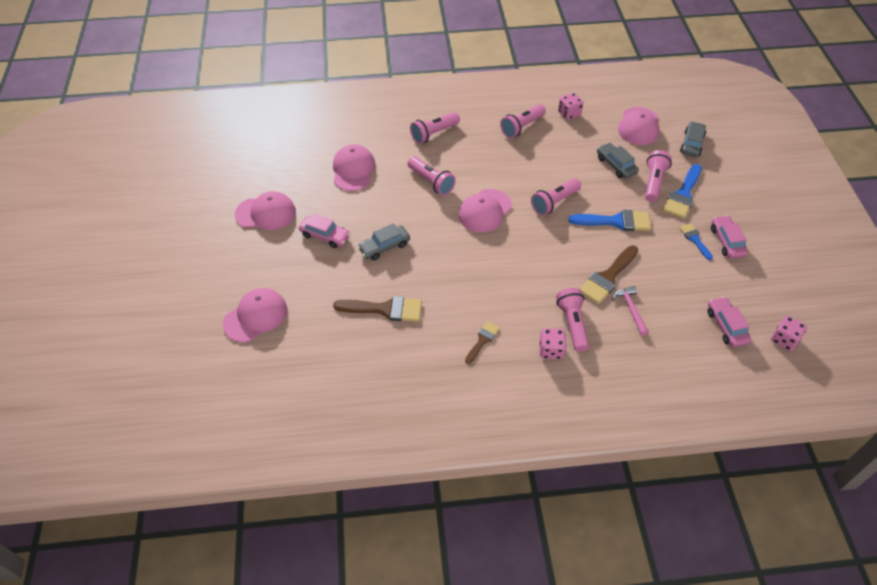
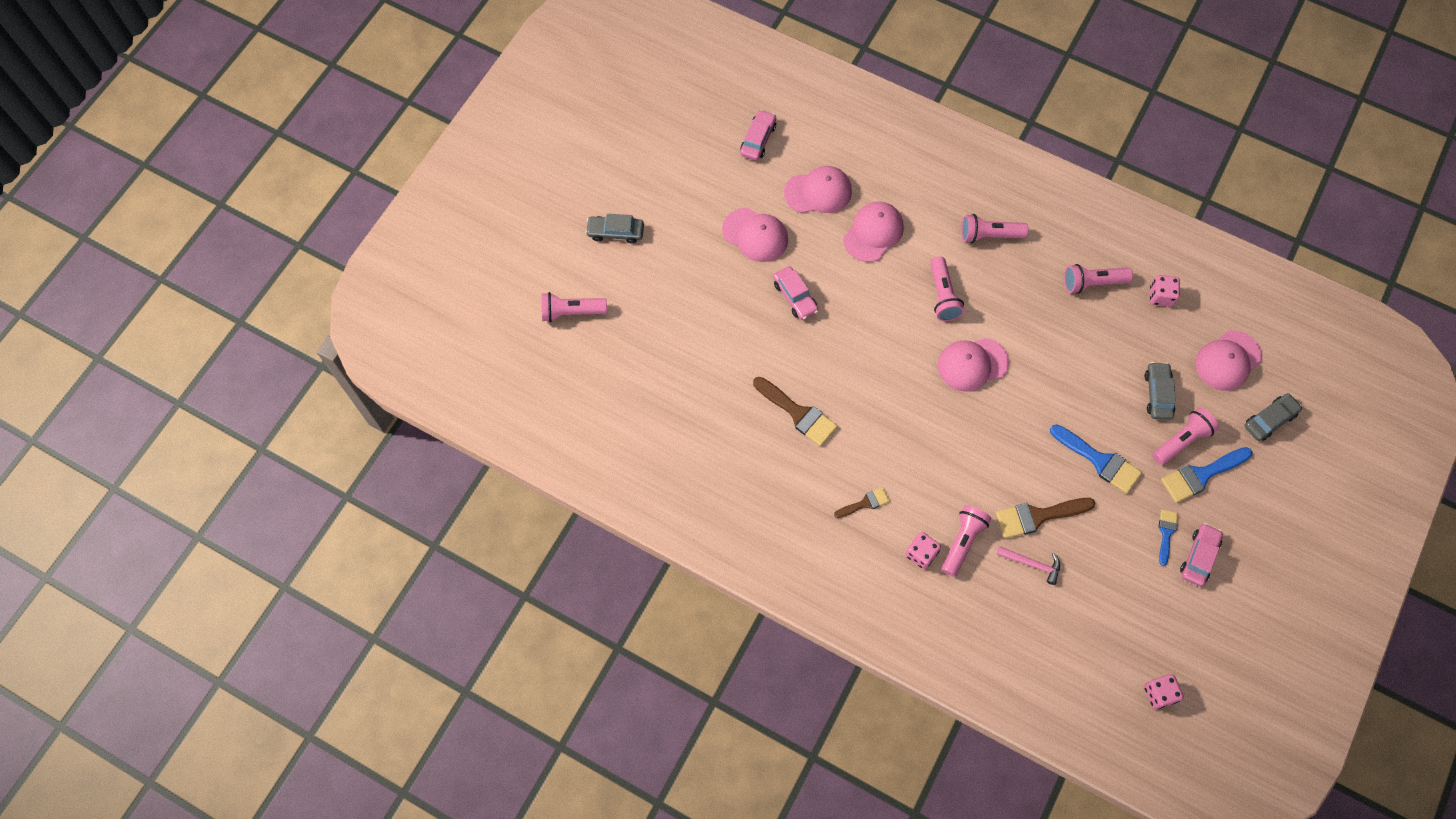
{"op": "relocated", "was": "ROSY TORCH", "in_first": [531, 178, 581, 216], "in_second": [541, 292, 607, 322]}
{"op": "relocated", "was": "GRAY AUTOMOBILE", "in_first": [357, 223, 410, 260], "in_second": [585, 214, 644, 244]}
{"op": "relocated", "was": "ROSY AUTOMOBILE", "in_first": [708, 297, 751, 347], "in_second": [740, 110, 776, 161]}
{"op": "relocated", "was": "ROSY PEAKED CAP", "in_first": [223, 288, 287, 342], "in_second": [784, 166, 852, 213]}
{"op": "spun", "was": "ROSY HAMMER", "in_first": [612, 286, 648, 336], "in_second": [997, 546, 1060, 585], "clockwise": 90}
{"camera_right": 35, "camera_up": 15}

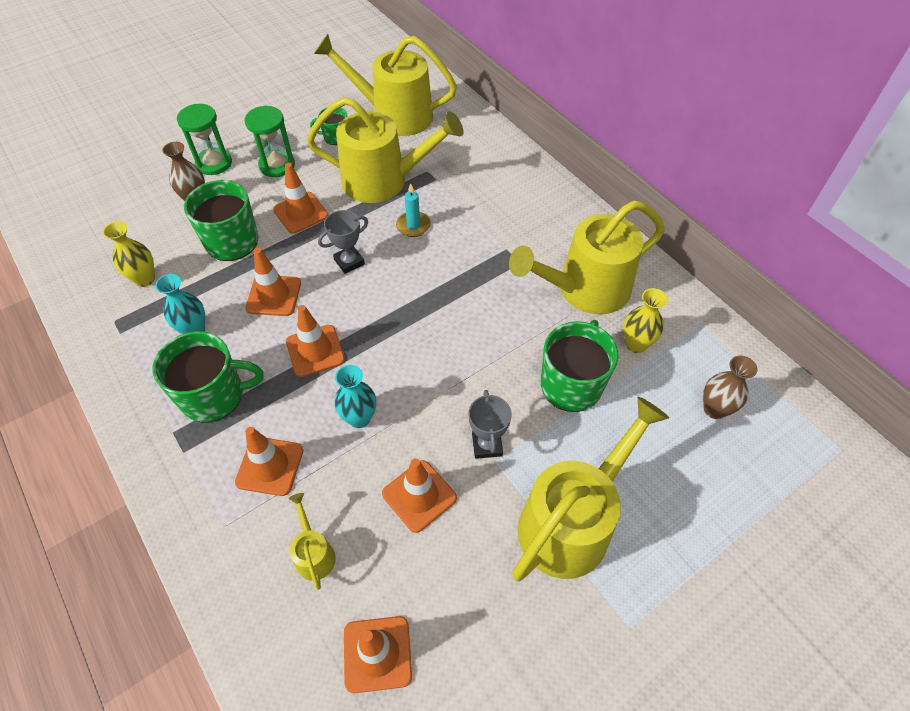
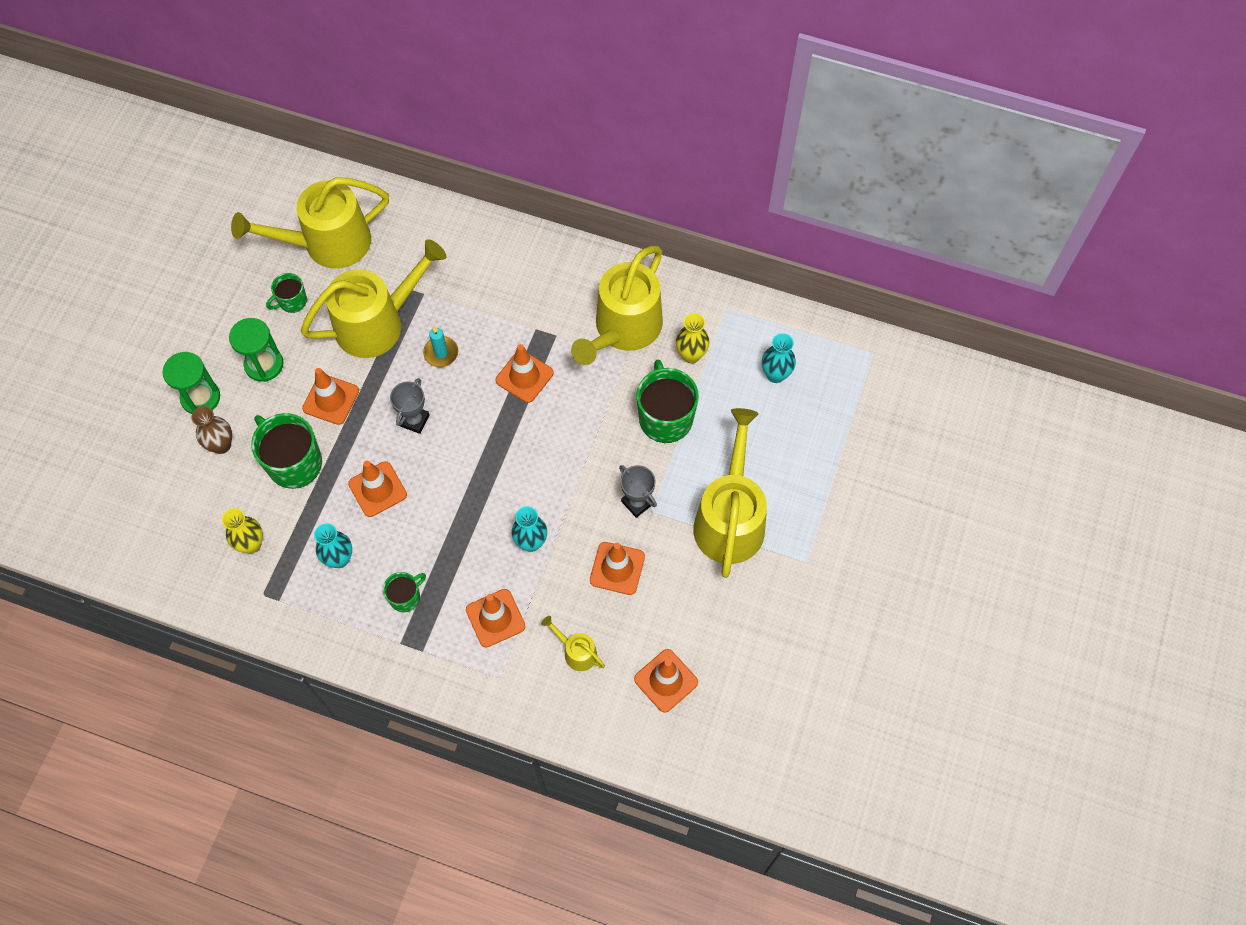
{"op": "size", "was": "EMERALD COFFEE MUG", "in_first": [152, 331, 264, 422], "in_second": [383, 572, 426, 612], "ratio": 0.54}
{"op": "relocated", "was": "BRIGHT ORANGE TRAFFIC CONE", "in_first": [286, 305, 345, 377], "in_second": [495, 344, 554, 403]}
{"op": "colour", "was": "DARK BROWN FLOWER VASE", "now": "AQUA FLOWER VASE", "in_first": [703, 356, 757, 419], "in_second": [762, 333, 796, 383]}
{"camera_right": -35, "camera_up": 10}

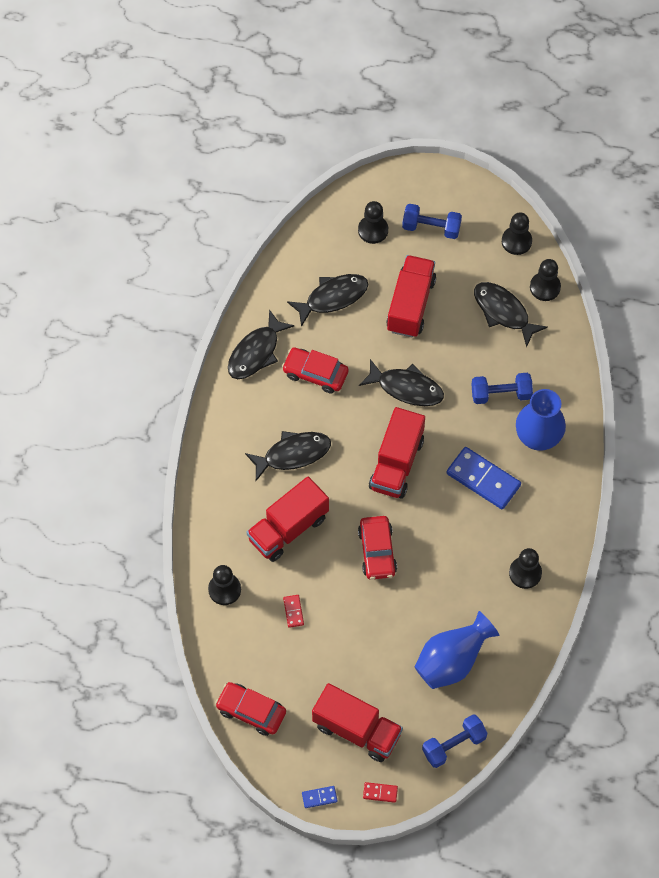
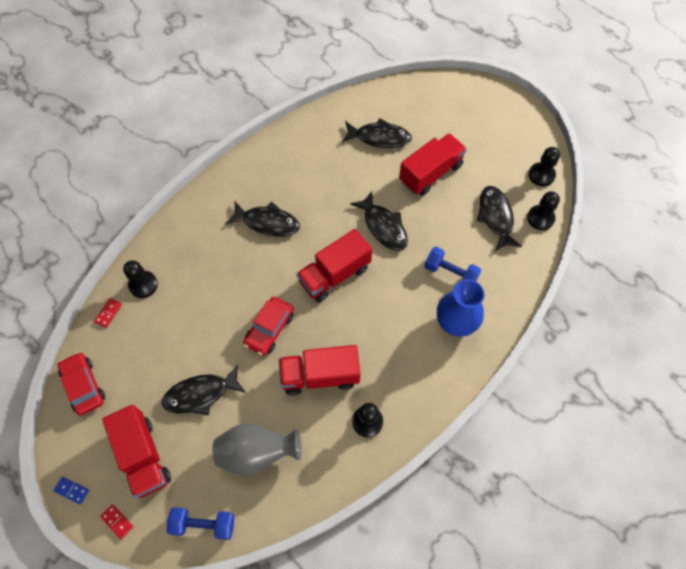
{"op": "relocated", "was": "RED DOMINO", "in_first": [283, 595, 304, 628], "in_second": [94, 298, 122, 328]}
{"op": "relocated", "was": "BLACK FISH", "in_first": [228, 309, 295, 379], "in_second": [162, 364, 246, 415]}
{"op": "colour", "was": "ROYAL BLUE FLOWER VASE", "now": "GRAY FLOWER VASE", "in_first": [415, 611, 500, 689], "in_second": [212, 423, 302, 476]}
{"op": "relocated", "was": "RED TOY TRUCK", "in_first": [247, 476, 329, 562], "in_second": [279, 345, 361, 395]}
{"op": "missing", "was": "RED AUTOMOBILE", "in_first": [282, 348, 349, 393]}
{"op": "missing", "was": "BLACK PAWN", "in_first": [358, 201, 388, 244]}
{"op": "missing", "was": "ROYAL BLUE FREE WEIGHT", "in_first": [402, 204, 462, 239]}
{"op": "missing", "was": "ROYAL BLUE DOMINO", "in_first": [447, 447, 521, 509]}
{"camera_right": 35, "camera_up": 0}

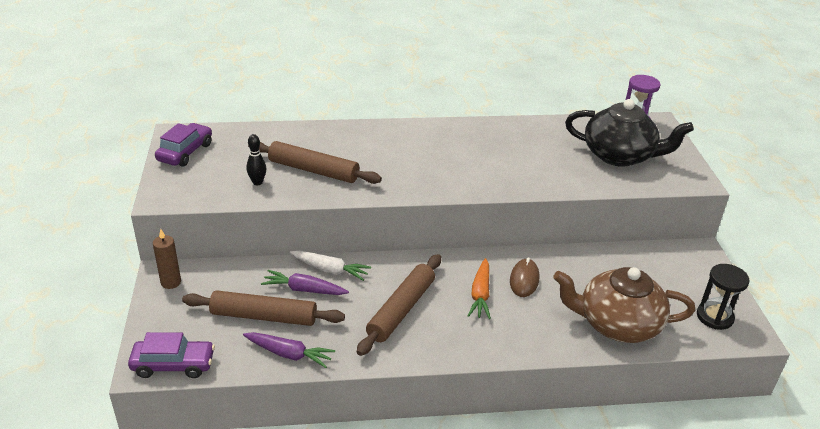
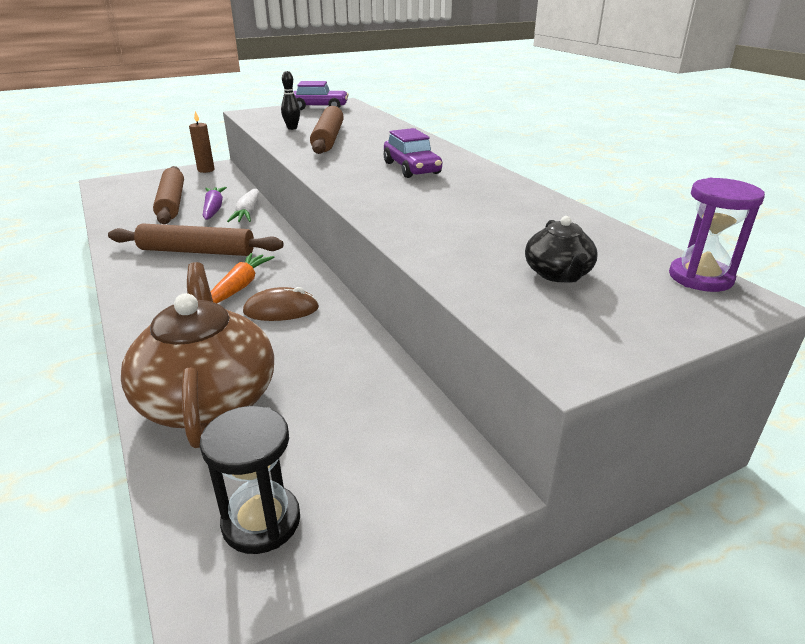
{"op": "spun", "was": "BRIGHT ORANGE CARROT", "in_first": [468, 258, 491, 319], "in_second": [210, 253, 274, 303], "clockwise": 120}
{"op": "relocated", "was": "ROYAL PURPLE AUTOMOBILE", "in_first": [128, 332, 215, 378], "in_second": [384, 128, 442, 178]}
{"op": "size", "was": "BLACK CHINA TEAPOT", "in_first": [565, 99, 694, 167], "in_second": [525, 216, 598, 283], "ratio": 0.51}
{"op": "missing", "was": "ROYAL PURPLE CARROT", "in_first": [243, 332, 335, 368]}
{"camera_right": 70, "camera_up": -5}

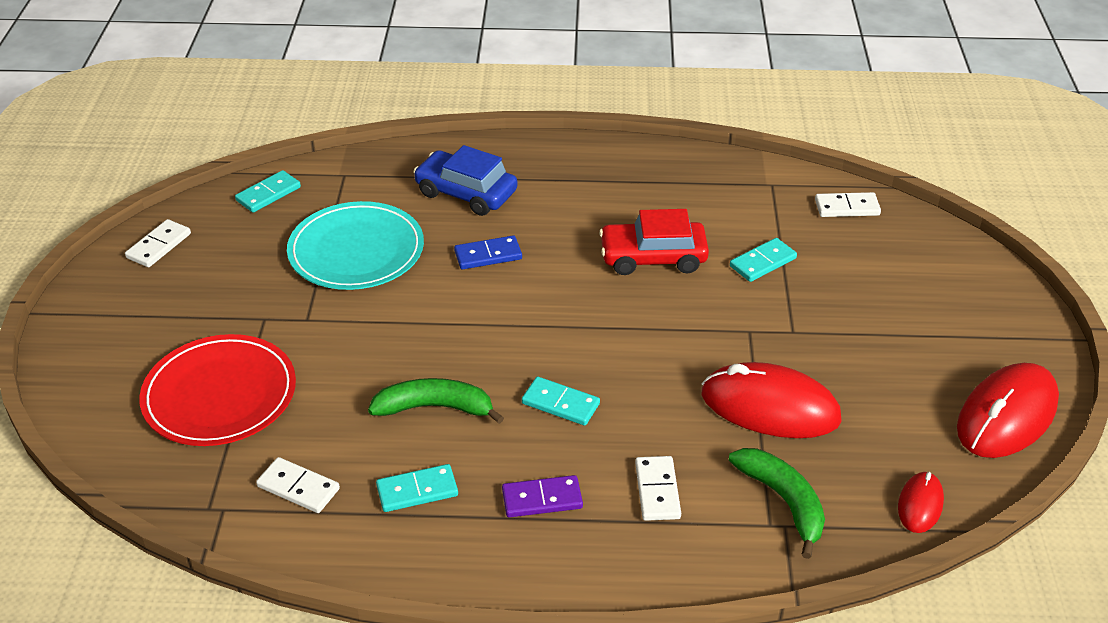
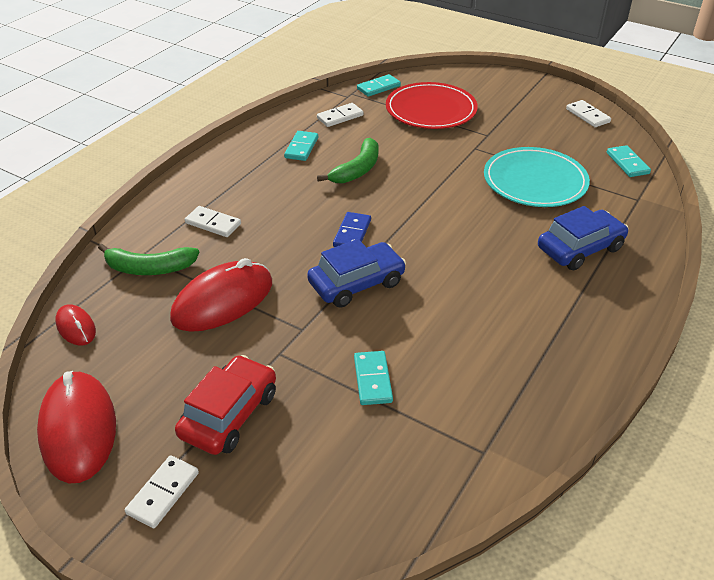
{"op": "relocated", "was": "SNOW-WHITE DOMINO", "in_first": [815, 192, 881, 217], "in_second": [125, 455, 199, 528]}
{"op": "relocated", "was": "RED AUTOMOBILE", "in_first": [599, 209, 709, 275], "in_second": [175, 355, 276, 455]}
{"op": "appeared", "now": "ROYAL BLUE AUTOMOBILE", "in_second": [307, 239, 406, 308]}
{"op": "relocated", "was": "ROYAL BLUE DOMINO", "in_first": [454, 235, 522, 269], "in_second": [333, 212, 371, 247]}
{"op": "relocated", "was": "AQUA DOMINO", "in_first": [522, 377, 600, 426], "in_second": [357, 74, 401, 97]}
{"op": "missing", "was": "ROYAL PURPLE DOMINO", "in_first": [502, 475, 583, 517]}
{"camera_right": 120, "camera_up": 0}

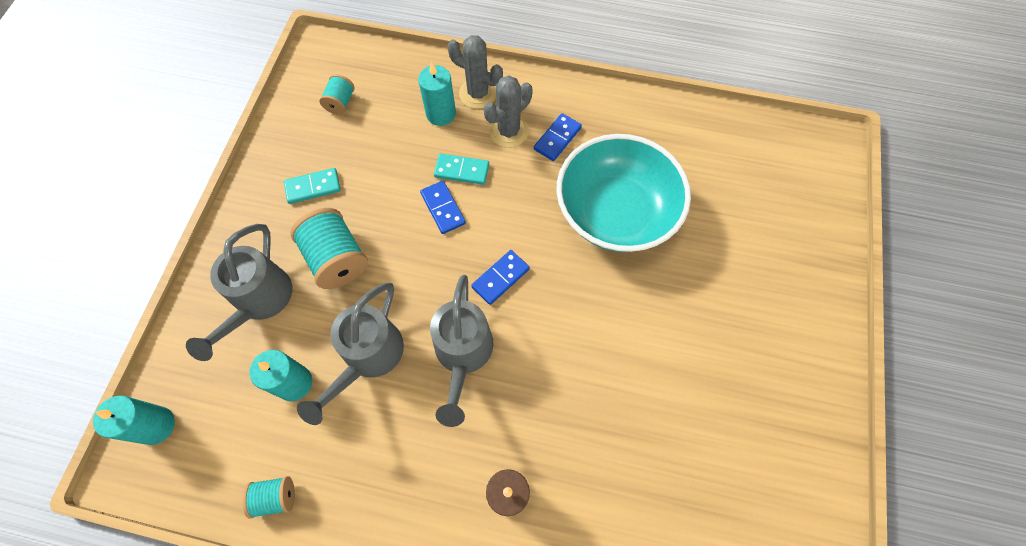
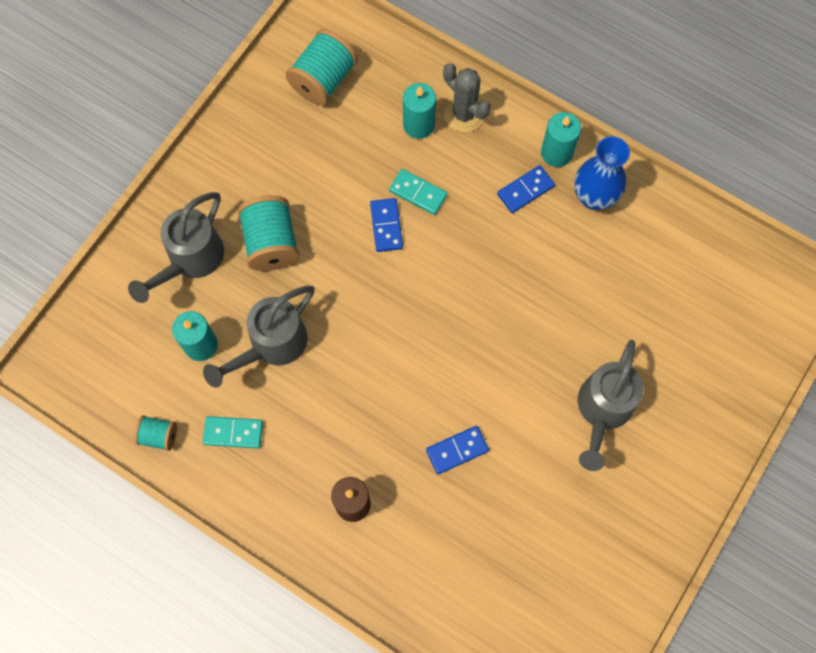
{"op": "relocated", "was": "AQUA DOMINO", "in_first": [284, 168, 341, 204], "in_second": [203, 416, 263, 448]}
{"op": "size", "was": "AQUA REEL OF THREAD", "in_first": [319, 74, 355, 115], "in_second": [285, 29, 358, 105], "ratio": 1.83}
{"op": "relocated", "was": "ROYAL BLUE DOMINO", "in_first": [471, 250, 530, 305], "in_second": [426, 426, 489, 474]}
{"op": "relocated", "was": "AQUA WAX CANDLE", "in_first": [93, 395, 175, 445], "in_second": [541, 112, 581, 167]}
{"op": "appeared", "now": "ROYAL BLUE FLOWER VASE", "in_second": [574, 136, 630, 210]}
{"op": "relocated", "was": "GRAY WATERING CAN", "in_first": [430, 275, 493, 427], "in_second": [578, 340, 643, 471]}
{"op": "missing", "was": "GRAY CACTUS", "in_first": [483, 75, 533, 148]}
{"op": "missing", "was": "AQUA SERVING BOWL", "in_first": [556, 134, 691, 252]}
{"camera_right": 20, "camera_up": 5}

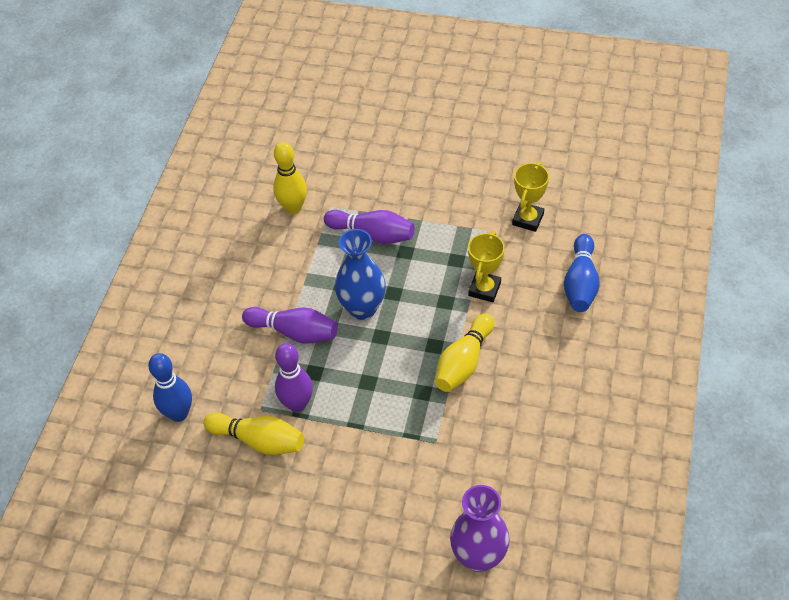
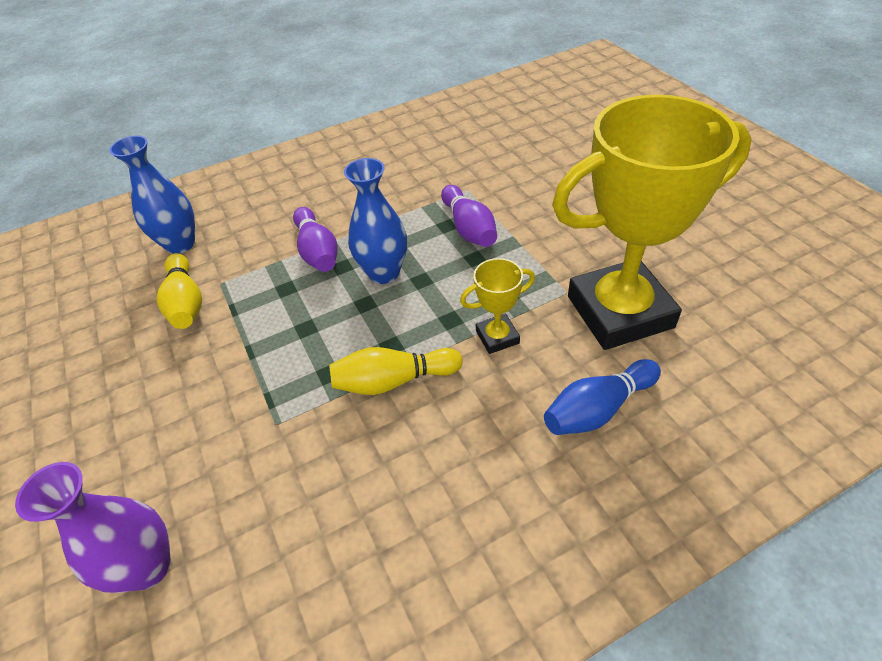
{"op": "exchanged", "was": "ROYAL BLUE SKITTLE", "now": "ROYAL BLUE FLOWER VASE", "in_first": [148, 353, 192, 422], "in_second": [109, 136, 195, 254]}
{"op": "size", "was": "BRIGHT YELLOW TROPHY", "in_first": [512, 162, 549, 232], "in_second": [552, 95, 752, 350], "ratio": 2.37}
{"op": "missing", "was": "BRIGHT YELLOW SKITTLE", "in_first": [273, 142, 307, 214]}
{"op": "missing", "was": "ROYAL PURPLE SKITTLE", "in_first": [275, 343, 313, 412]}
{"camera_right": 50, "camera_up": -5}

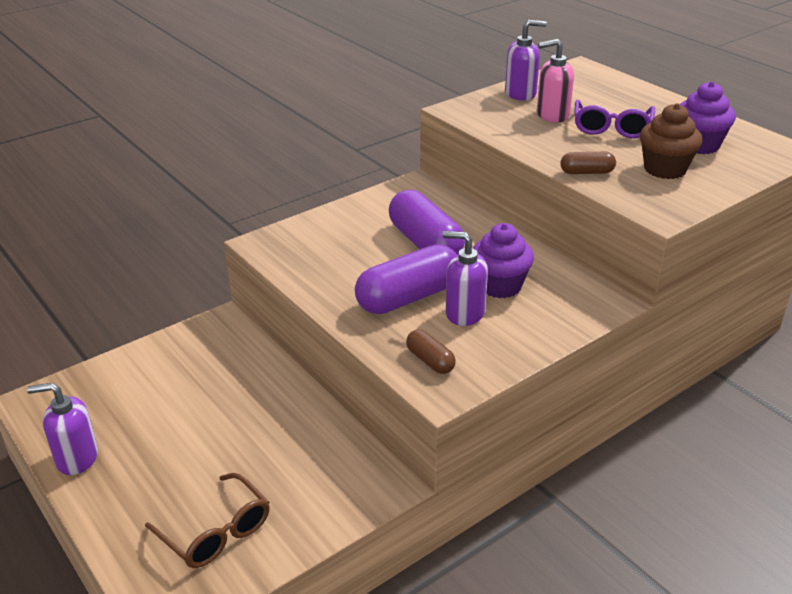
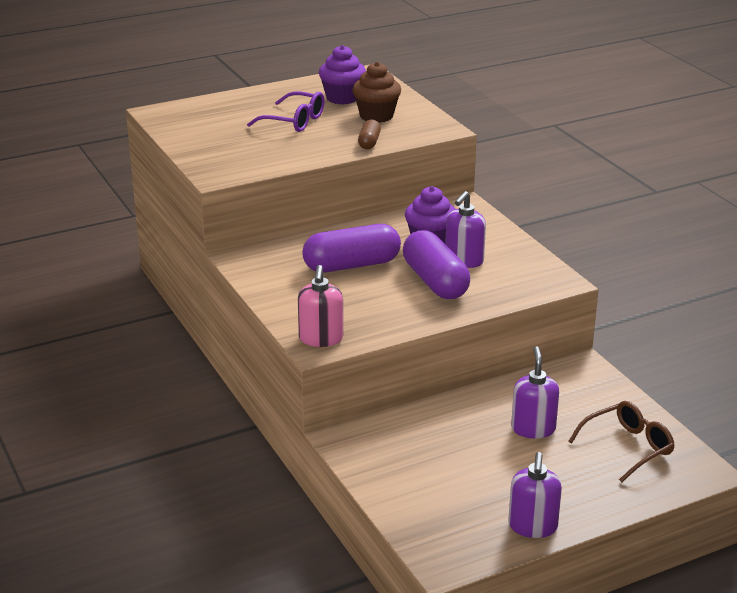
{"op": "relocated", "was": "ROSY SOAP DISPENSER", "in_first": [537, 39, 574, 123], "in_second": [298, 265, 343, 347]}
{"op": "relocated", "was": "ROYAL PURPLE SOAP DISPENSER", "in_first": [505, 20, 547, 100], "in_second": [511, 346, 559, 439]}
{"op": "missing", "was": "DARK BROWN PILL", "in_first": [406, 330, 456, 374]}
{"camera_right": -80, "camera_up": -5}

